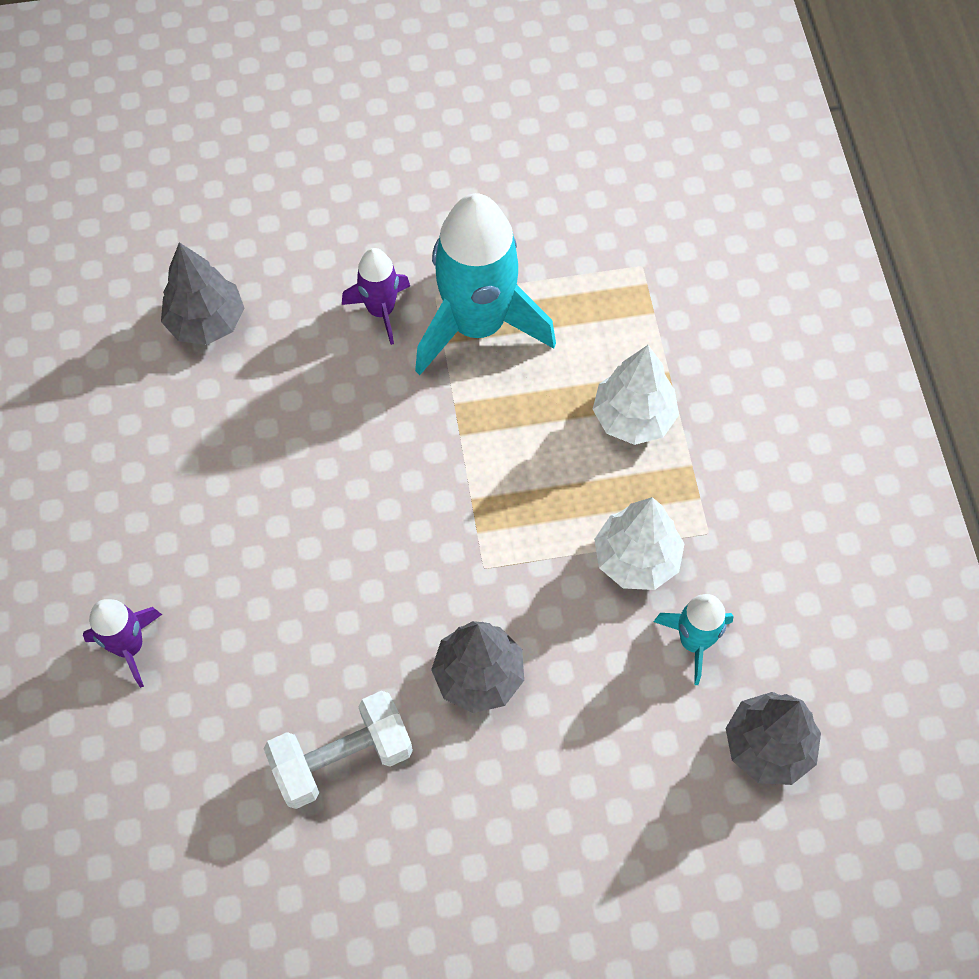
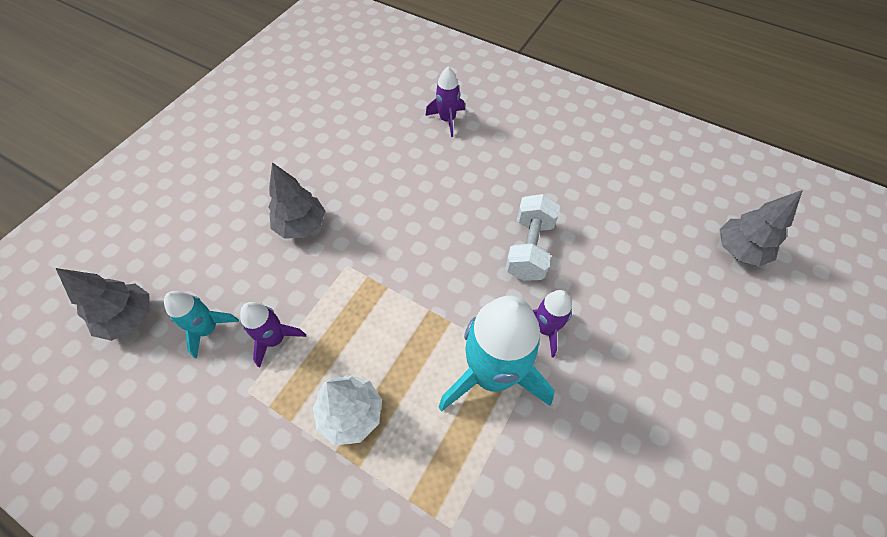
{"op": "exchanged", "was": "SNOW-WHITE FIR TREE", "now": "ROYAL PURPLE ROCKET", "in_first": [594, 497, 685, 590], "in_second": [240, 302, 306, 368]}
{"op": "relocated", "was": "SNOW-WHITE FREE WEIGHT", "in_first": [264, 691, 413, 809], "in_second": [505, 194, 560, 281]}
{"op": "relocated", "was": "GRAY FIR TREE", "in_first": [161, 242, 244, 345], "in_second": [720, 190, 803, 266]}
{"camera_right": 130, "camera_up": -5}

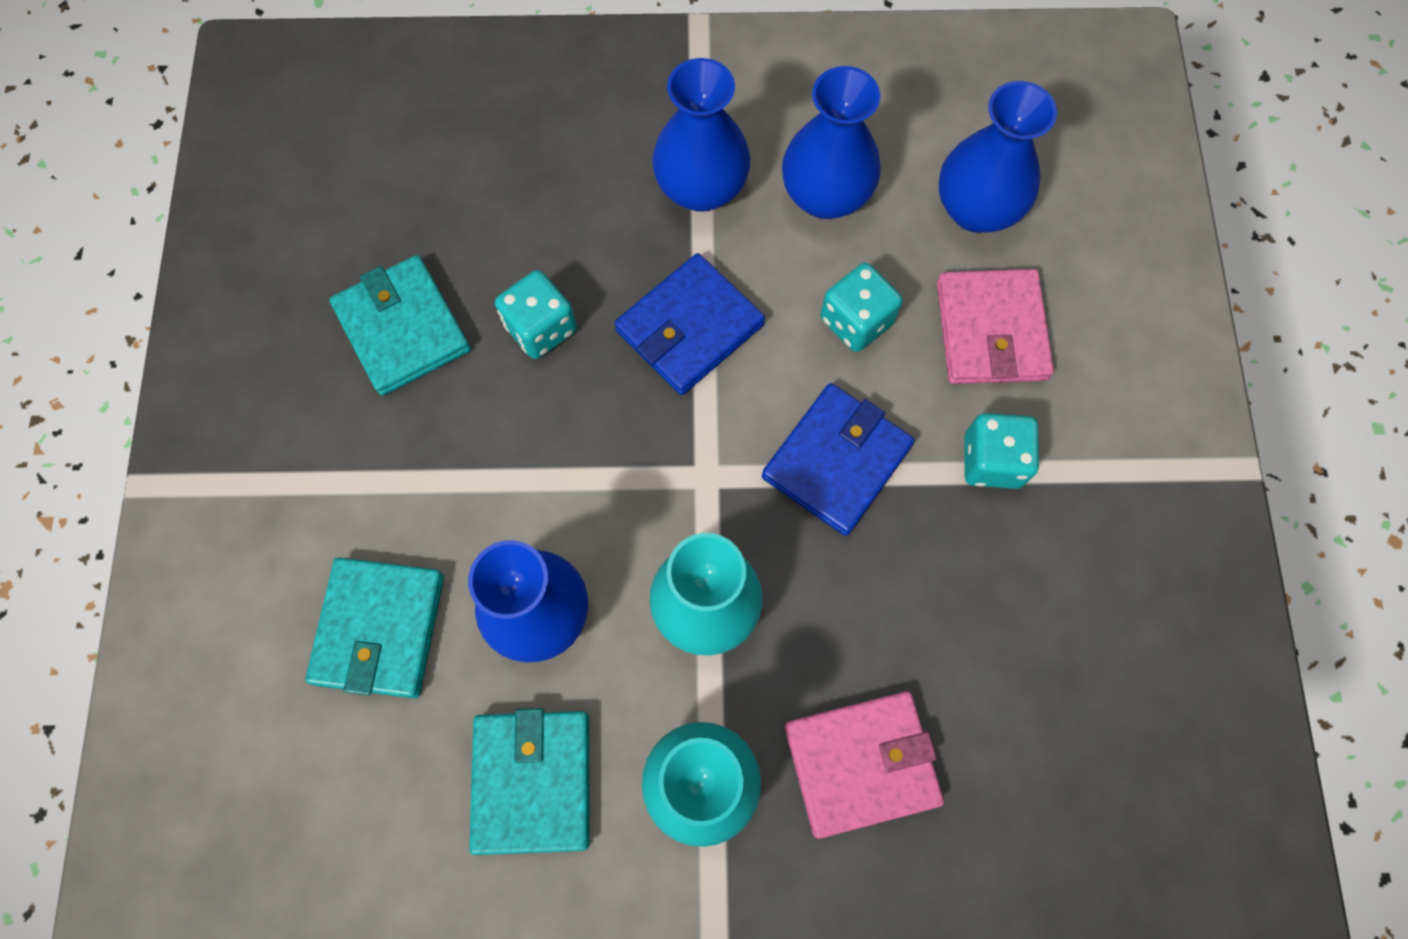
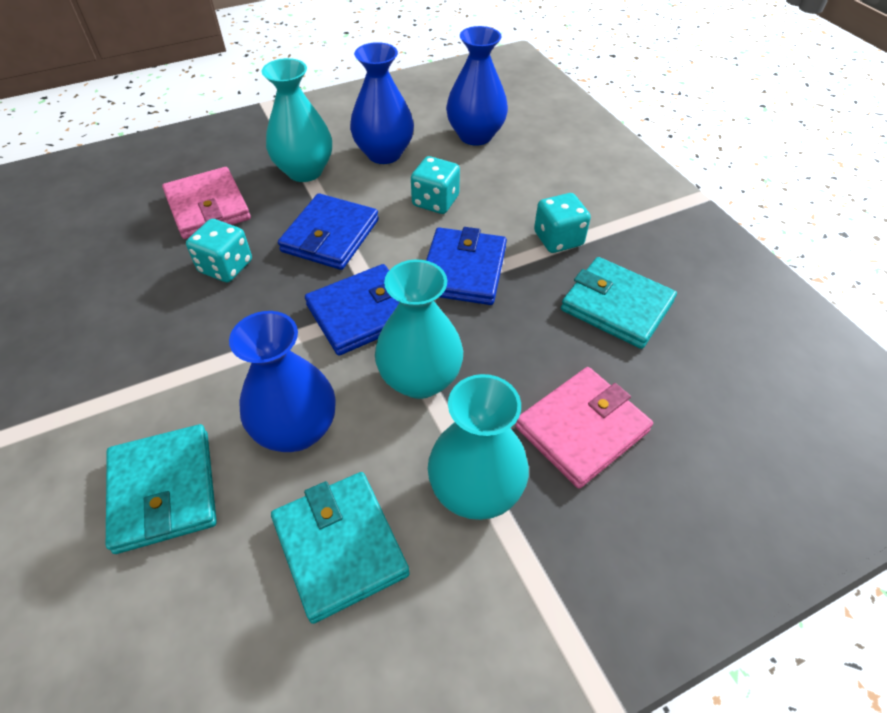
{"op": "relocated", "was": "ROSY CARD WALLET", "in_first": [937, 269, 1054, 384], "in_second": [162, 167, 251, 239]}
{"op": "colour", "was": "ROYAL BLUE FLOWER VASE", "now": "AQUA FLOWER VASE", "in_first": [652, 58, 750, 212], "in_second": [262, 58, 332, 182]}
{"op": "appeared", "now": "ROYAL BLUE CARD WALLET", "in_second": [305, 264, 399, 356]}
{"op": "relocated", "was": "AQUA CARD WALLET", "in_first": [329, 255, 471, 396], "in_second": [561, 257, 677, 349]}
{"camera_right": -25, "camera_up": -20}

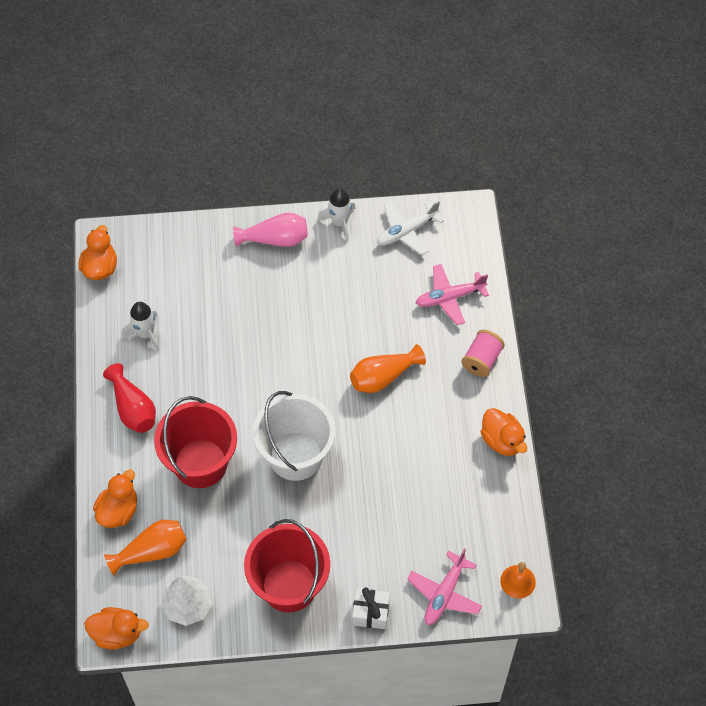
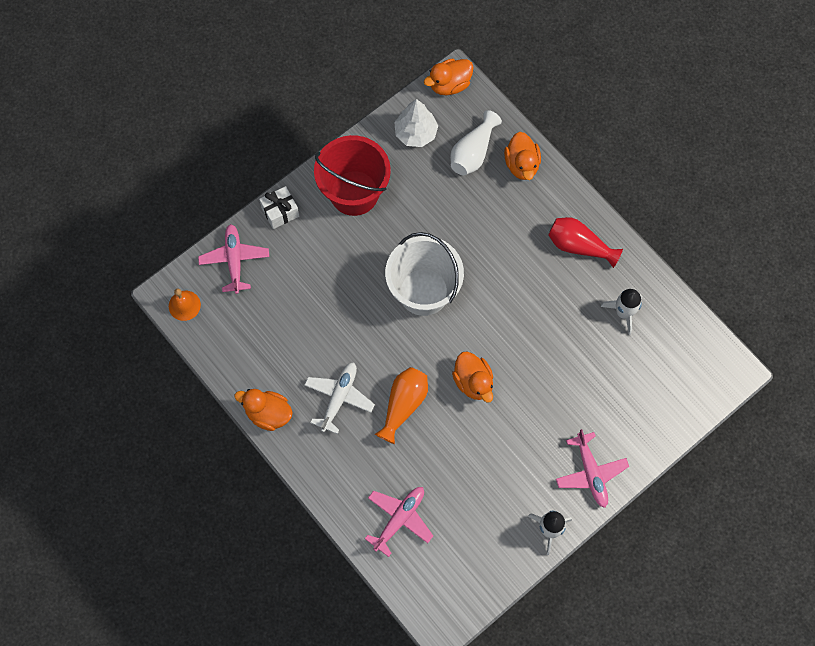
{"op": "relocated", "was": "SNOW-WHITE AEROPLANE", "in_first": [377, 201, 444, 255], "in_second": [304, 362, 375, 434]}
{"op": "colour", "was": "BRIGHT ORANGE FLOWER VASE", "now": "SNOW-WHITE FLOWER VASE", "in_first": [104, 520, 187, 576], "in_second": [450, 110, 502, 175]}
{"op": "relocated", "was": "BRIGHT ORANGE TOY DUCK", "in_first": [79, 225, 117, 280], "in_second": [452, 351, 493, 403]}
{"op": "exchanged", "was": "ROSY FLOWER VASE", "now": "ROSY AEROPLANE", "in_first": [233, 213, 308, 247], "in_second": [556, 429, 629, 508]}
{"op": "missing", "was": "RED BUCKET", "in_first": [154, 396, 237, 488]}
{"op": "missing", "was": "ROSY REEL OF THREAD", "in_first": [461, 330, 505, 377]}
{"camera_right": 145, "camera_up": 10}

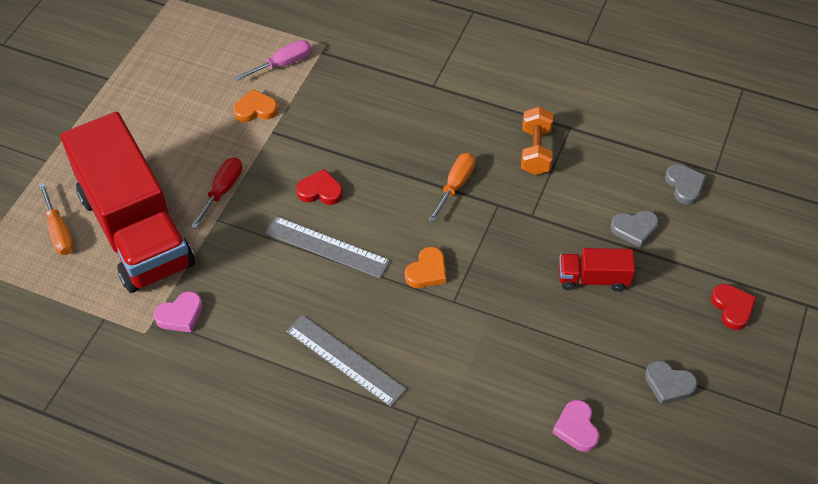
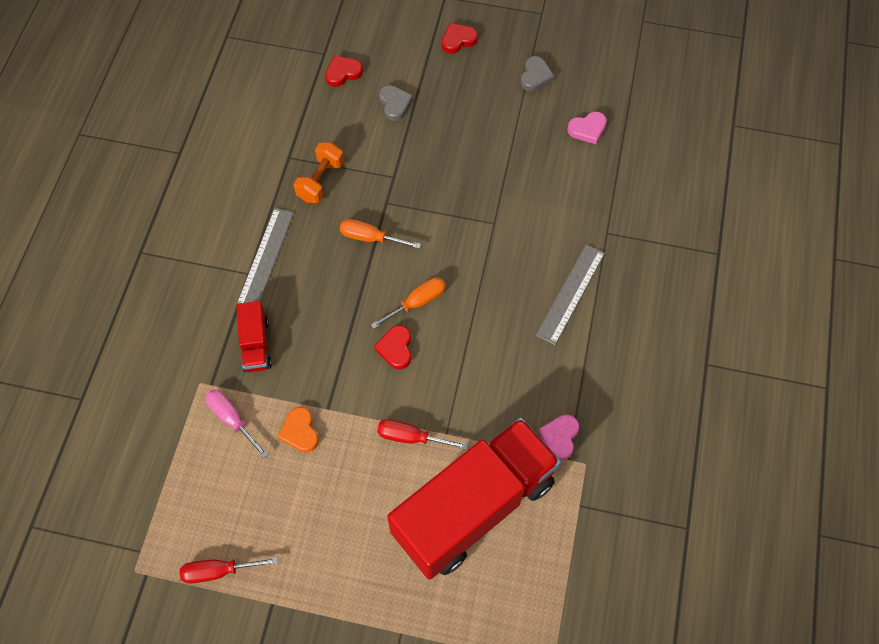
{"op": "appeared", "now": "RED SCREWDRIVER", "in_second": [180, 557, 278, 583]}
{"op": "relocated", "was": "GRAY STRAIGHTEDGE", "in_first": [265, 216, 390, 278], "in_second": [236, 208, 294, 305]}
{"op": "relocated", "was": "RED TOY TRUCK", "in_first": [559, 248, 635, 292], "in_second": [236, 301, 272, 372]}
{"op": "spun", "was": "BRIGHT ORANGE FREE WEIGHT", "in_first": [521, 107, 553, 175], "in_second": [293, 142, 344, 203], "clockwise": -60}
{"op": "colour", "was": "GRAY HEART SHAPE", "now": "RED HEART SHAPE", "in_first": [665, 164, 706, 205], "in_second": [325, 56, 363, 87]}
{"op": "relocated", "was": "BRIGHT ORANGE SCREWDRIVER", "in_first": [39, 183, 74, 255], "in_second": [371, 277, 446, 329]}
{"op": "spun", "was": "ROSY HEART SHAPE", "in_first": [154, 291, 203, 332], "in_second": [538, 415, 579, 461], "clockwise": -120}
{"op": "missing", "was": "BRIGHT ORANGE HEART SHAPE", "in_first": [405, 247, 446, 288]}
{"camera_right": -100, "camera_up": 10}

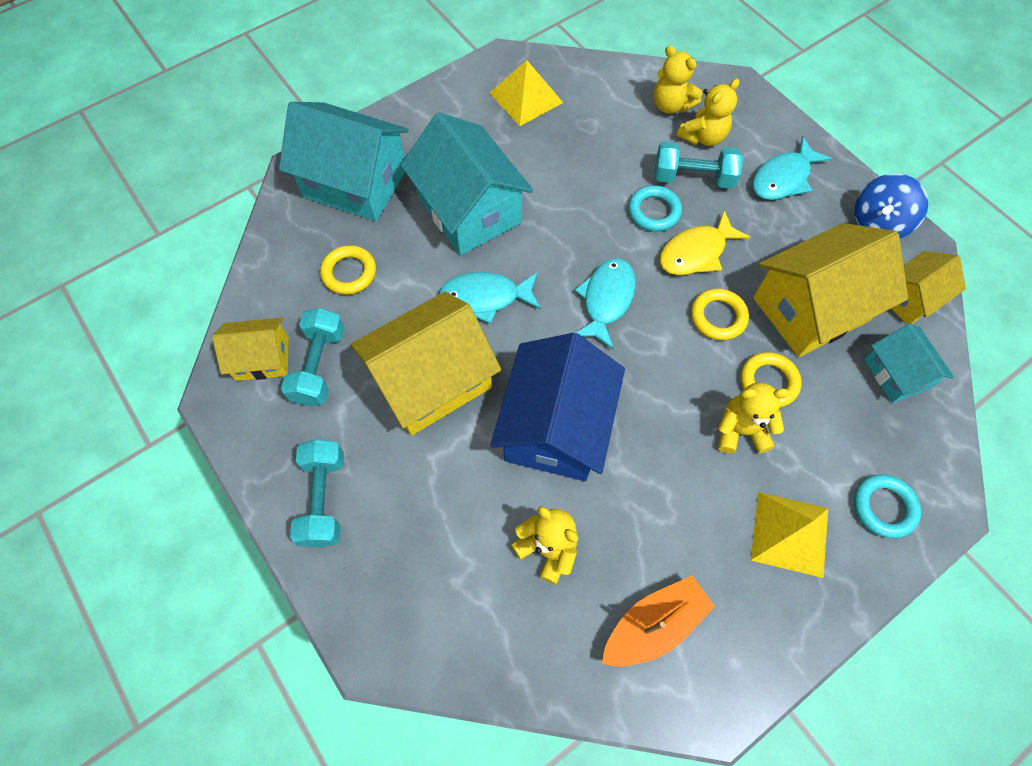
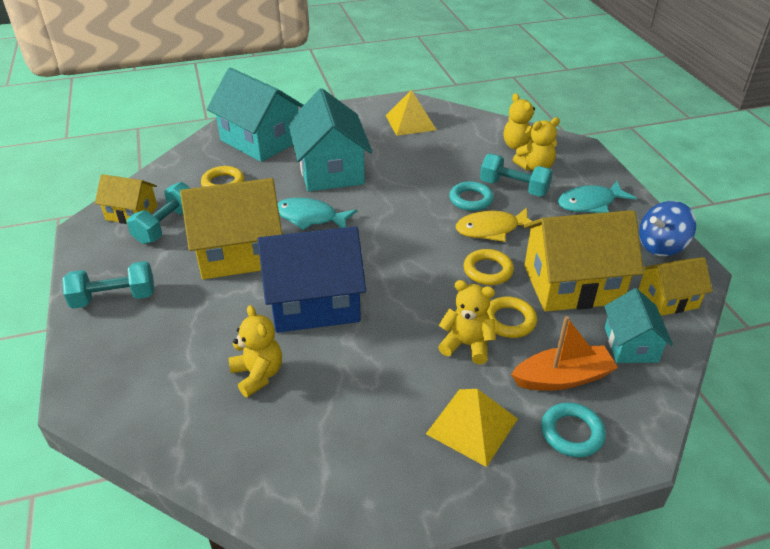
{"op": "spun", "was": "AQUA FREE WEIGHT", "in_first": [290, 439, 344, 547], "in_second": [62, 261, 155, 309], "clockwise": 60}
{"op": "spun", "was": "ROYAL BLUE HOUSE", "in_first": [490, 333, 625, 481], "in_second": [258, 226, 366, 333], "clockwise": 45}
{"op": "relocated", "was": "BRIGHT ORANGE BOAT", "in_first": [602, 575, 715, 667], "in_second": [511, 316, 618, 391]}
{"op": "missing", "was": "AQUA FISH", "in_first": [575, 258, 636, 349]}
{"camera_right": 20, "camera_up": -25}

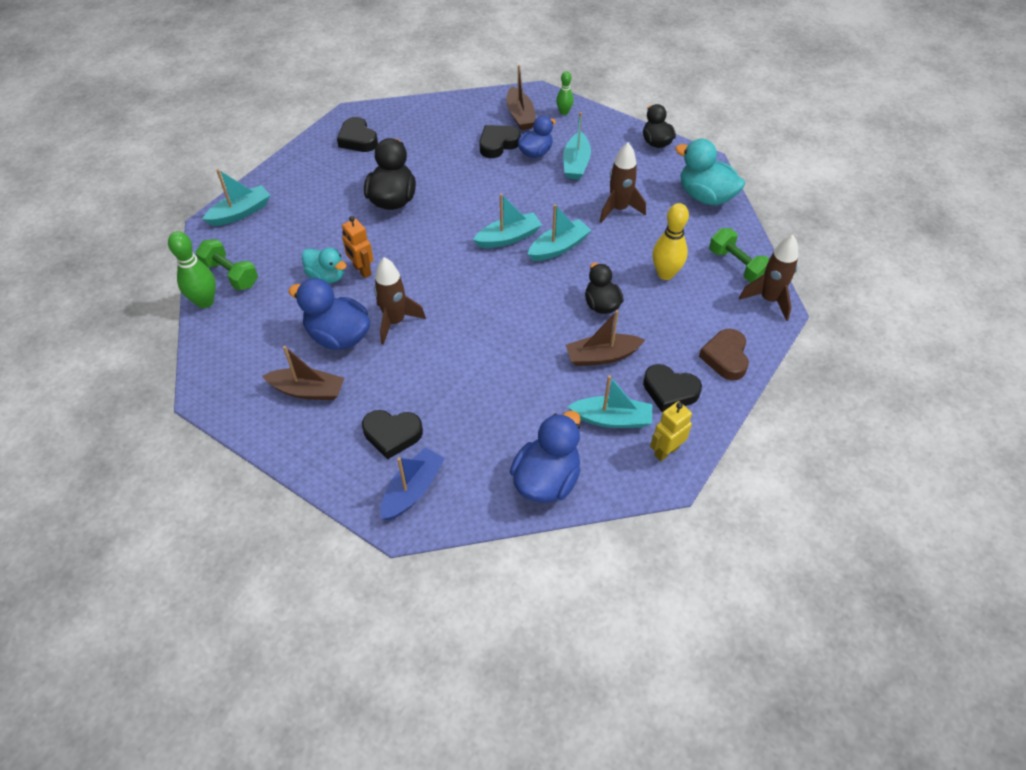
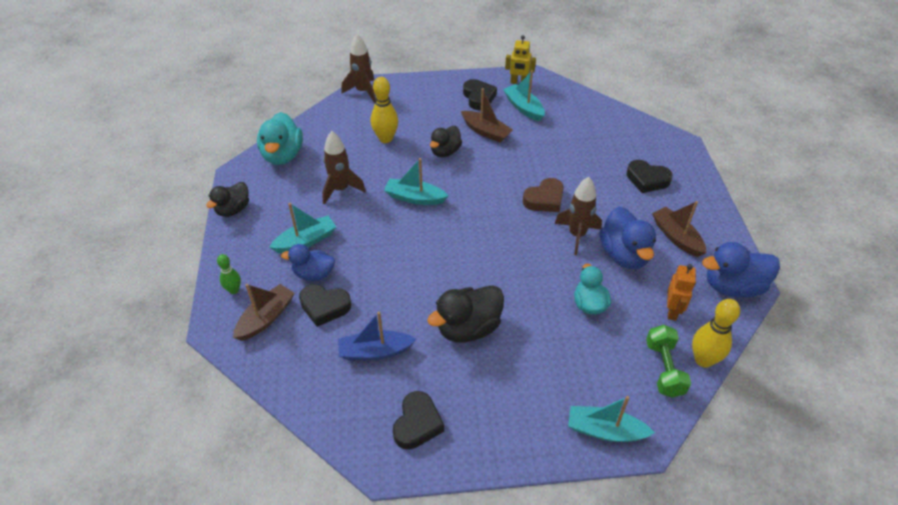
{"op": "relocated", "was": "ROYAL BLUE BOAT", "in_first": [380, 447, 445, 520], "in_second": [338, 312, 416, 360]}
{"op": "relocated", "was": "DARK BROWN HEART SHAPE", "in_first": [699, 329, 749, 381], "in_second": [523, 178, 564, 212]}
{"op": "spun", "was": "BLACK HEART SHAPE", "in_first": [362, 410, 423, 460], "in_second": [626, 160, 673, 193], "clockwise": 150}
{"op": "relocated", "was": "BRIGHT ORANGE TOY ROBOT", "in_first": [342, 216, 373, 278], "in_second": [667, 264, 696, 321]}
{"op": "colour", "was": "EMERALD SKITTLE", "now": "BRIGHT YELLOW SKITTLE", "in_first": [168, 231, 216, 308], "in_second": [692, 299, 740, 368]}
{"op": "relocated", "was": "ROYAL BLUE TOY DUCK", "in_first": [510, 411, 581, 503], "in_second": [702, 242, 780, 297]}
{"op": "missing", "was": "AQUA BOAT", "in_first": [473, 193, 542, 248]}
{"op": "missing", "was": "EMERALD FREE WEIGHT", "in_first": [709, 228, 769, 283]}
{"camera_right": -130, "camera_up": -5}

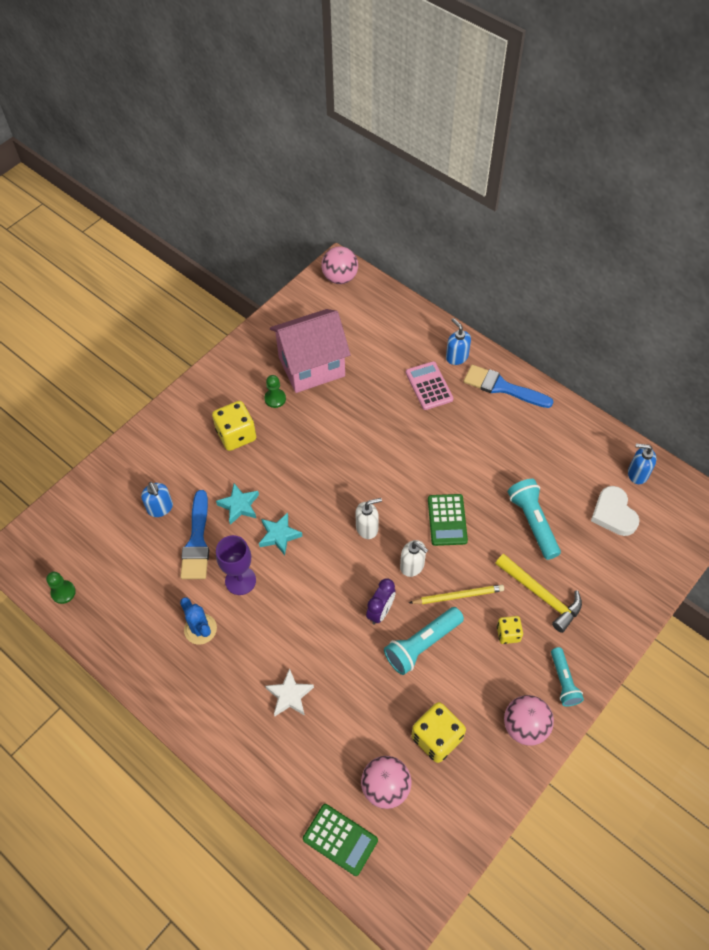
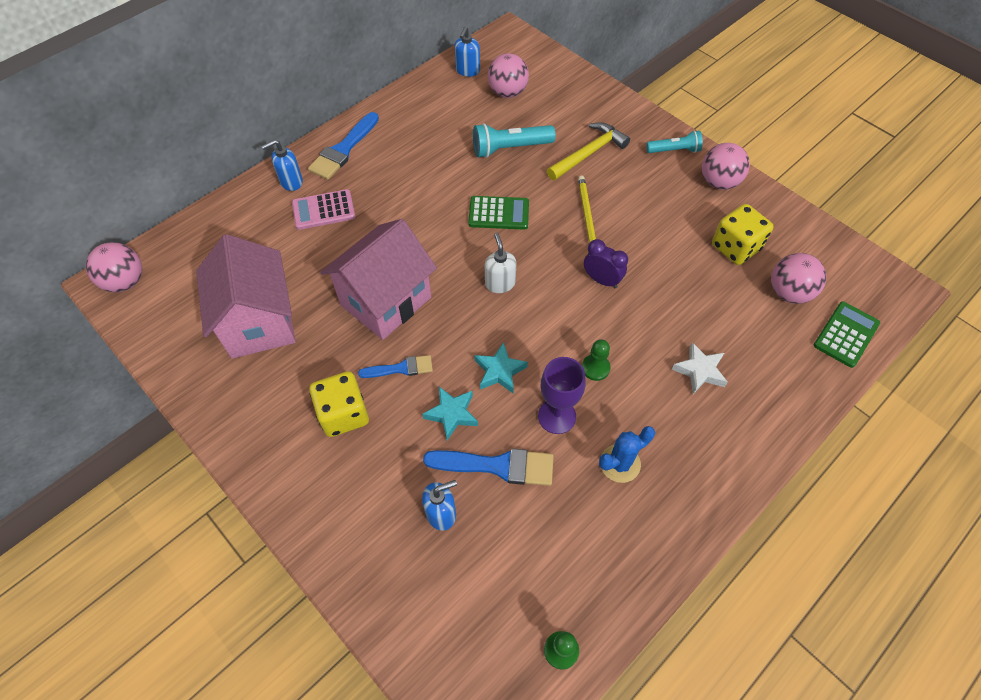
{"op": "appeared", "now": "ROSY HOUSE", "in_second": [320, 219, 437, 340]}
{"op": "appeared", "now": "ROYAL BLUE PAINTBRUSH", "in_second": [358, 355, 433, 378]}
{"op": "exchanged", "was": "SNOW-WHITE HEART SHAPE", "now": "ROSY BALL", "in_first": [591, 486, 640, 536], "in_second": [488, 53, 529, 98]}
{"op": "relocated", "was": "EMERALD PAWN", "in_first": [264, 375, 286, 408], "in_second": [582, 339, 611, 381]}
{"op": "missing", "was": "AQUA TORCH", "in_first": [384, 607, 464, 675]}
{"op": "missing", "was": "SNOW-WHITE SOAP DISPENSER", "in_first": [400, 540, 428, 577]}
{"op": "missing", "was": "BRIGHT YELLOW GAME DIE", "in_first": [497, 616, 523, 644]}
{"camera_right": -85, "camera_up": 0}

